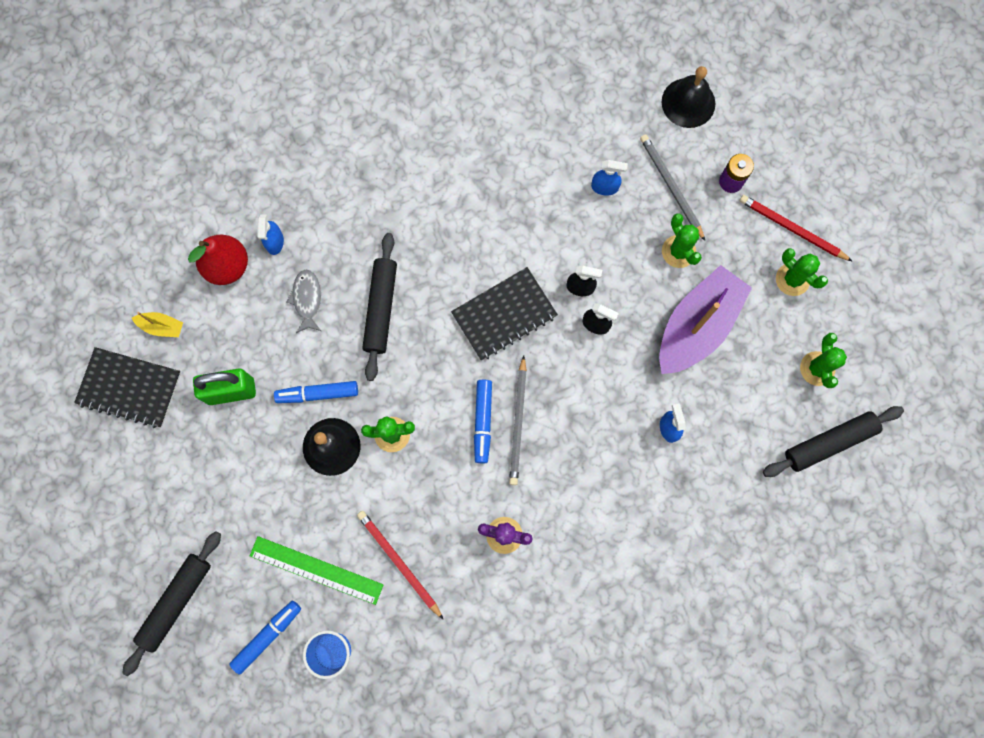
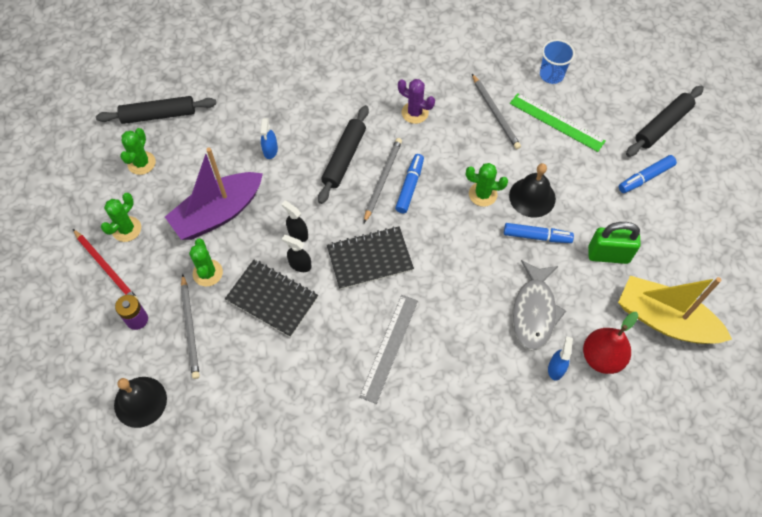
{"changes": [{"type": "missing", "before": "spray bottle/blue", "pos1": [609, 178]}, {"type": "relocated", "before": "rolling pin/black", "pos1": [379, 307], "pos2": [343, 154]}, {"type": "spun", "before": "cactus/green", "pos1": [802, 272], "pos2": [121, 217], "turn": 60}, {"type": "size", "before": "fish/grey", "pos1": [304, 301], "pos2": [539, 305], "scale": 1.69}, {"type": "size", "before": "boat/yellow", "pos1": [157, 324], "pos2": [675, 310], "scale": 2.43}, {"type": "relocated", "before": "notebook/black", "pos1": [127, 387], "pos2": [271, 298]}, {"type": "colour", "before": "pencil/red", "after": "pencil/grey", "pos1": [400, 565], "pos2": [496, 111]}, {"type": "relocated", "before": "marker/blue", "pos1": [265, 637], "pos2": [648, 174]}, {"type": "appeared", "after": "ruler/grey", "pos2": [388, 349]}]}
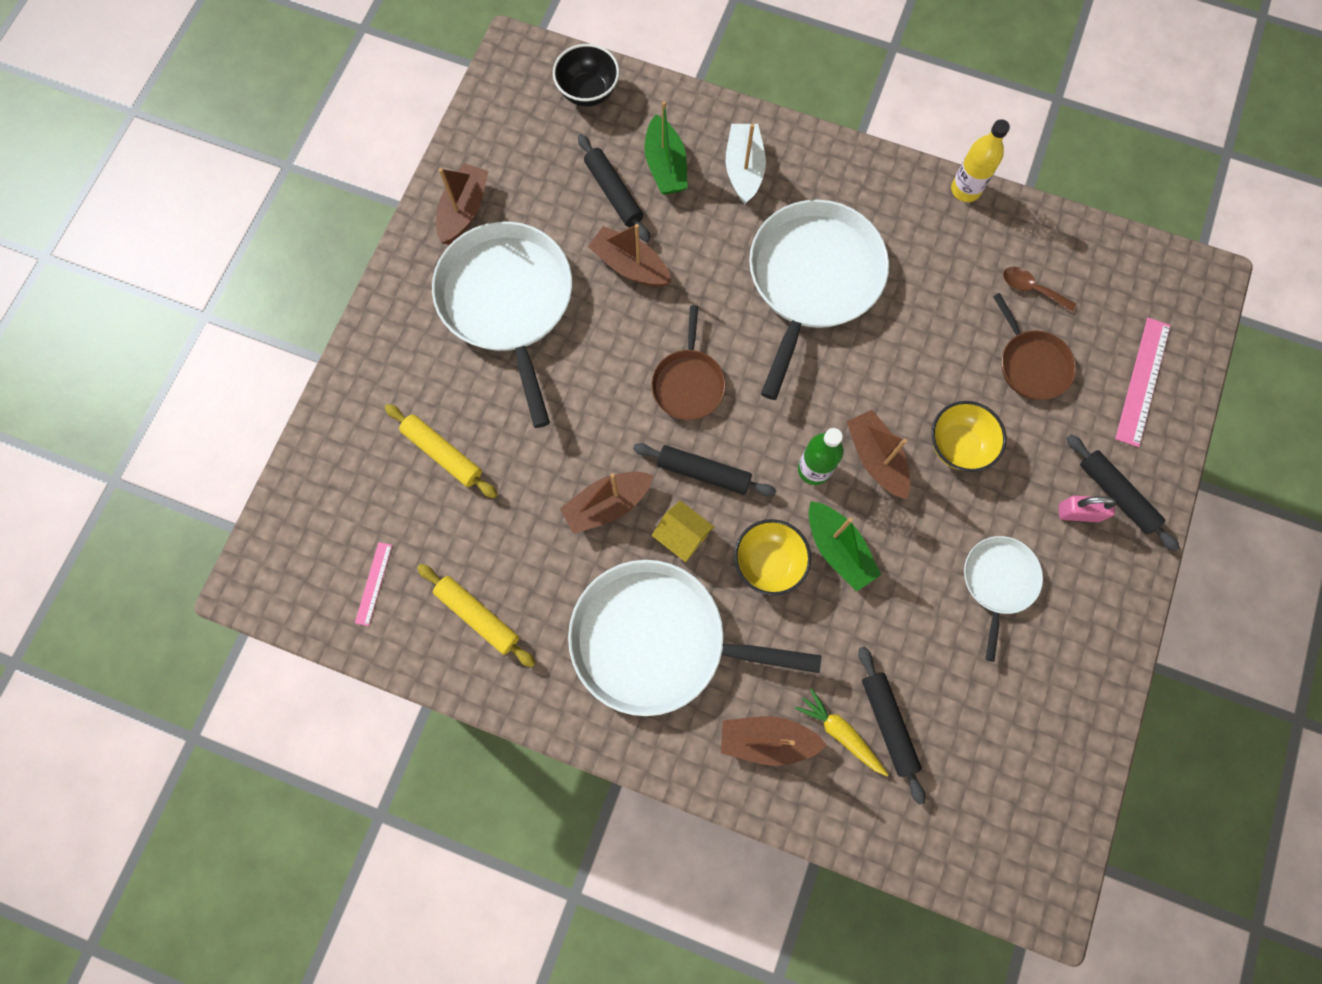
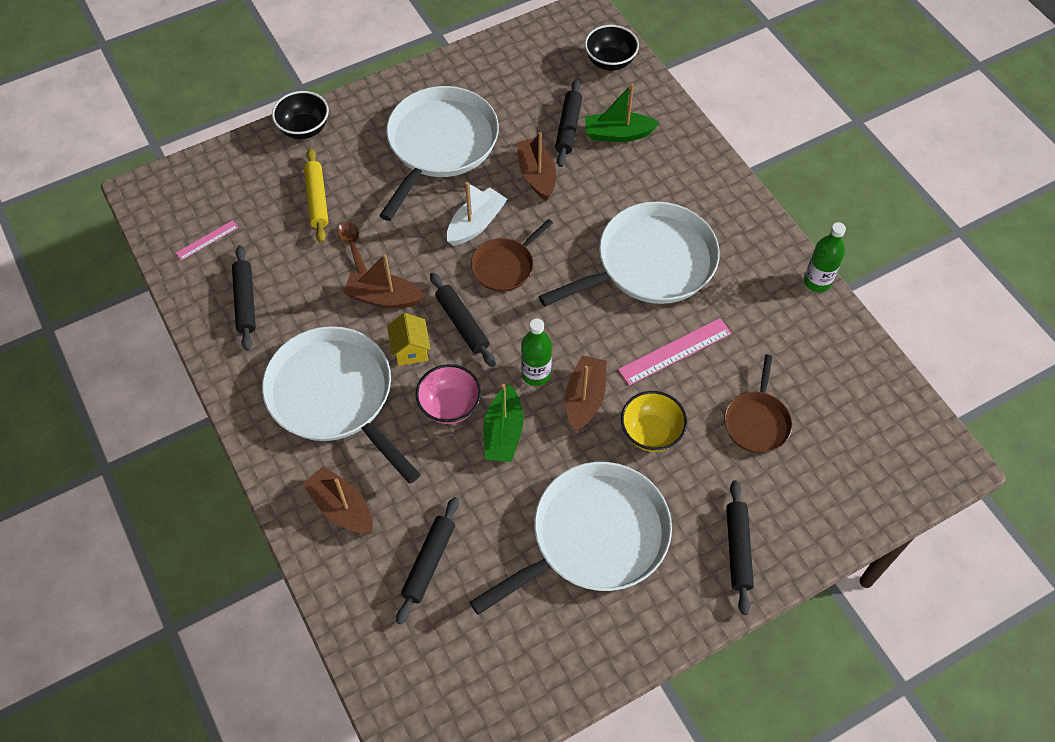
{"changes": [{"type": "spun", "before": "boat/green", "pos1": [666, 148], "pos2": [622, 112], "turn": 60}, {"type": "colour", "before": "bottle/yellow", "after": "bottle/green", "pos1": [980, 160], "pos2": [825, 257]}, {"type": "relocated", "before": "boat/white", "pos1": [746, 164], "pos2": [477, 214]}, {"type": "missing", "before": "boat/brown", "pos1": [462, 204]}, {"type": "relocated", "before": "spoon/brown", "pos1": [1039, 289], "pos2": [352, 247]}, {"type": "relocated", "before": "ruler/pink", "pos1": [1143, 382], "pos2": [675, 352]}, {"type": "missing", "before": "padlock/pink", "pos1": [1087, 509]}, {"type": "colour", "before": "bowl/yellow", "after": "bowl/pink", "pos1": [772, 557], "pos2": [448, 394]}, {"type": "size", "before": "pan/white", "pos1": [1003, 599], "pos2": [571, 538], "scale": 1.92}, {"type": "colour", "before": "rolling pin/yellow", "after": "rolling pin/black", "pos1": [476, 616], "pos2": [244, 298]}, {"type": "missing", "before": "carrot/yellow", "pos1": [841, 732]}, {"type": "appeared", "after": "bowl/black", "pos2": [300, 115]}]}
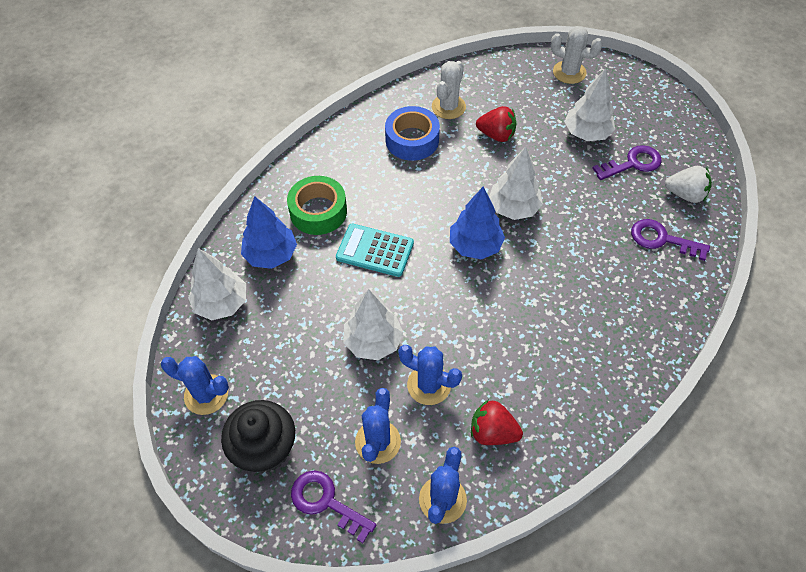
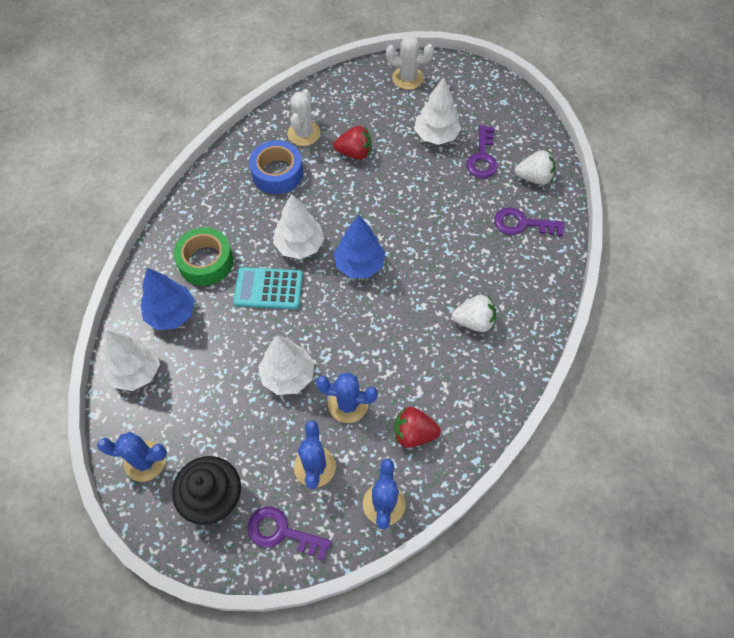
{"changes": [{"type": "spun", "before": "key/purple", "pos1": [627, 162], "pos2": [482, 151], "turn": 135}, {"type": "relocated", "before": "tree/white", "pos1": [516, 183], "pos2": [298, 226]}, {"type": "appeared", "after": "strawberry/white", "pos2": [474, 313]}]}
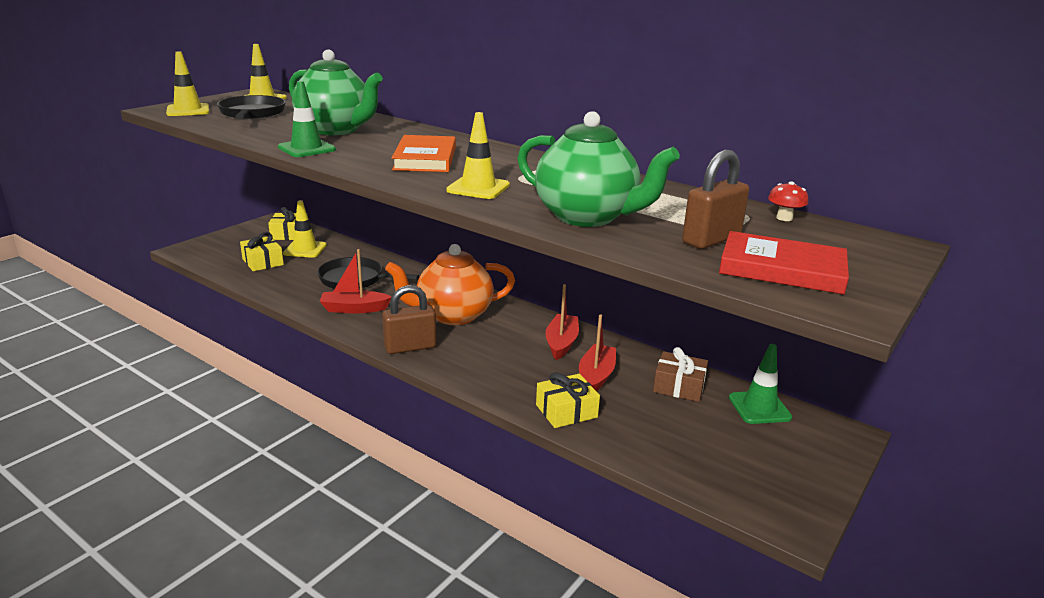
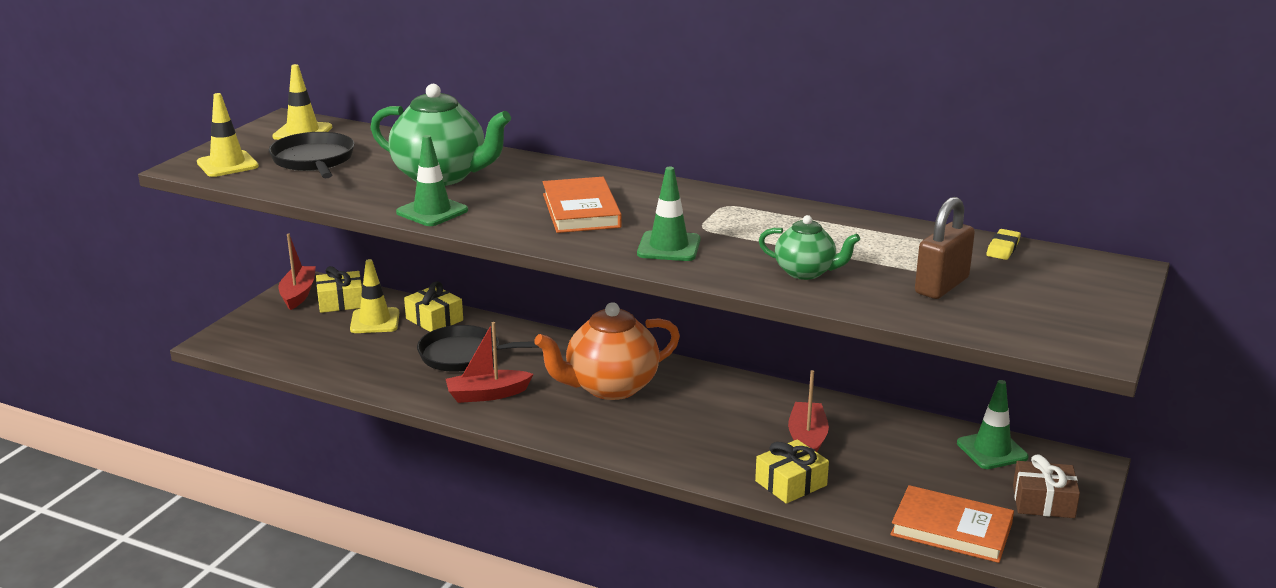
{"changes": [{"type": "size", "before": "teapot/green", "pos1": [598, 169], "pos2": [809, 247], "scale": 0.55}, {"type": "colour", "before": "traffic cone/yellow", "after": "traffic cone/green", "pos1": [478, 155], "pos2": [668, 214]}, {"type": "exchanged", "before": "mushroom/red", "after": "eraser/yellow", "pos1": [788, 201], "pos2": [1004, 244]}, {"type": "missing", "before": "book/red", "pos1": [784, 263]}, {"type": "relocated", "before": "gift/yellow", "pos1": [262, 251], "pos2": [433, 306]}, {"type": "relocated", "before": "boat/red", "pos1": [562, 322], "pos2": [297, 271]}, {"type": "missing", "before": "padlock/brown", "pos1": [409, 319]}, {"type": "relocated", "before": "gift/brown", "pos1": [680, 374], "pos2": [1046, 486]}, {"type": "appeared", "after": "book/orange", "pos2": [952, 524]}]}
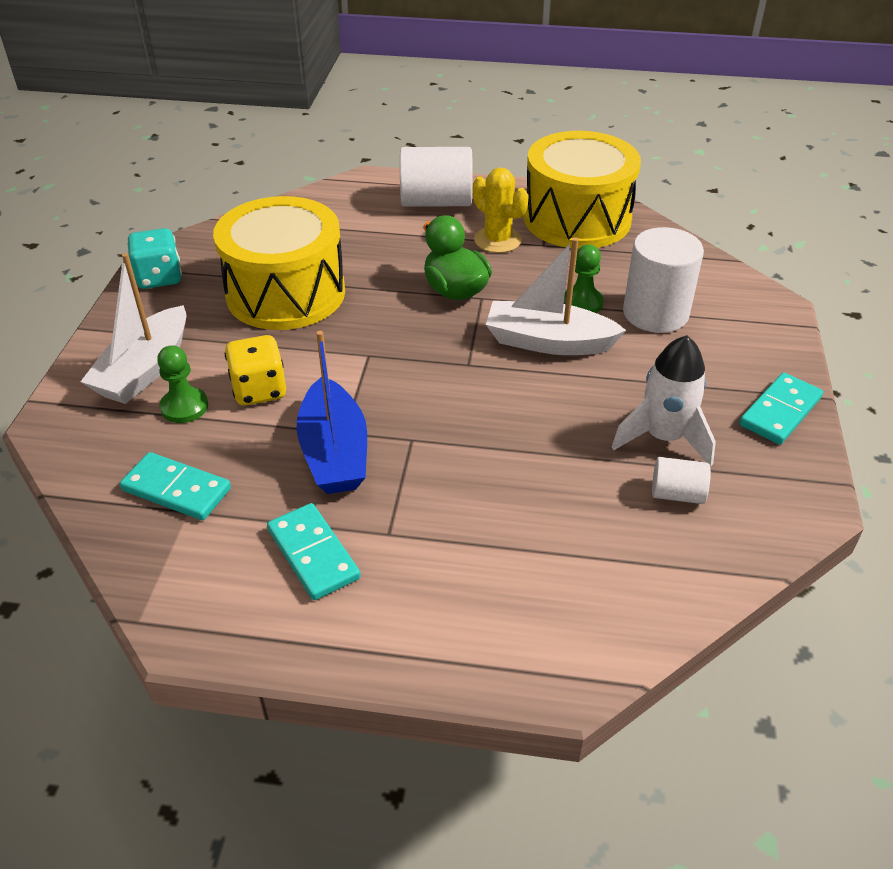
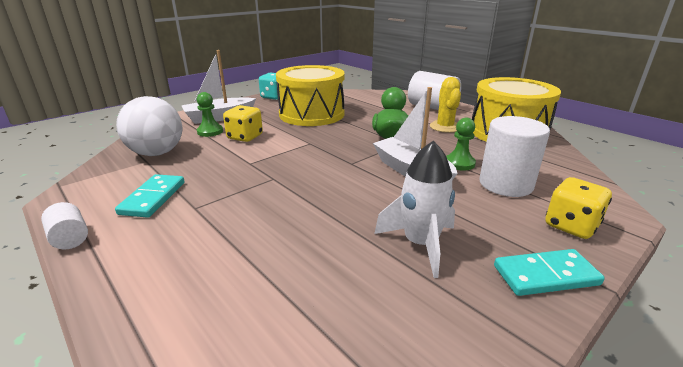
{"changes": [{"type": "missing", "before": "boat/blue", "pos1": [331, 412]}, {"type": "exchanged", "before": "domino/turquoise", "after": "ball/white", "pos1": [175, 486], "pos2": [149, 126]}, {"type": "relocated", "before": "cylinder/white", "pos1": [681, 480], "pos2": [64, 225]}, {"type": "appeared", "after": "dice/yellow", "pos2": [579, 208]}]}
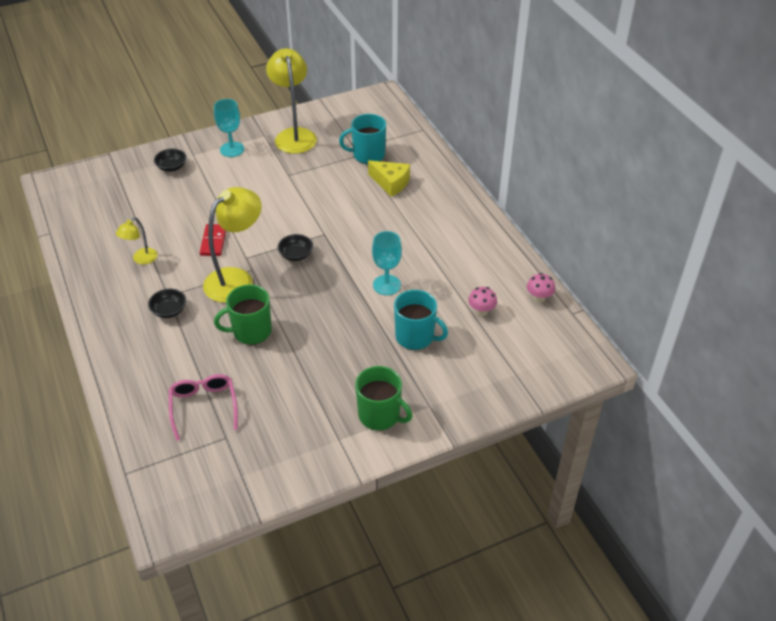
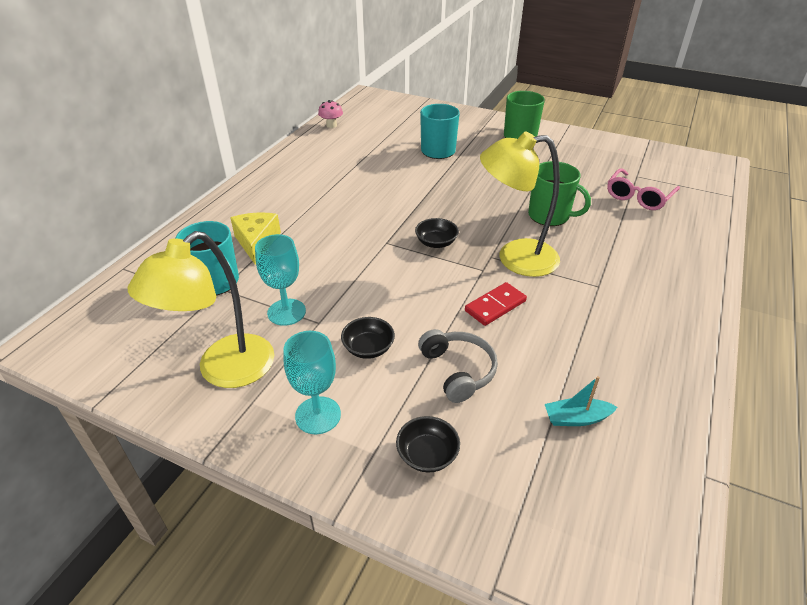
{"changes": [{"type": "missing", "before": "lamp/yellow", "pos1": [137, 241]}, {"type": "relocated", "before": "goblet/turquoise", "pos1": [387, 263], "pos2": [280, 280]}, {"type": "missing", "before": "mushroom/pink", "pos1": [482, 301]}, {"type": "relocated", "before": "bowl/black", "pos1": [167, 303], "pos2": [368, 338]}, {"type": "appeared", "after": "headphones/grey", "pos2": [458, 366]}, {"type": "appeared", "after": "boat/turquoise", "pos2": [581, 401]}]}
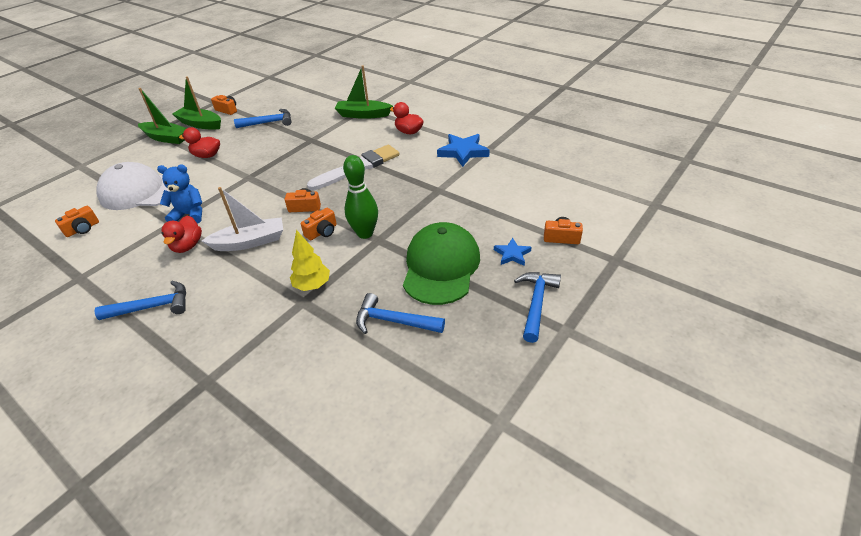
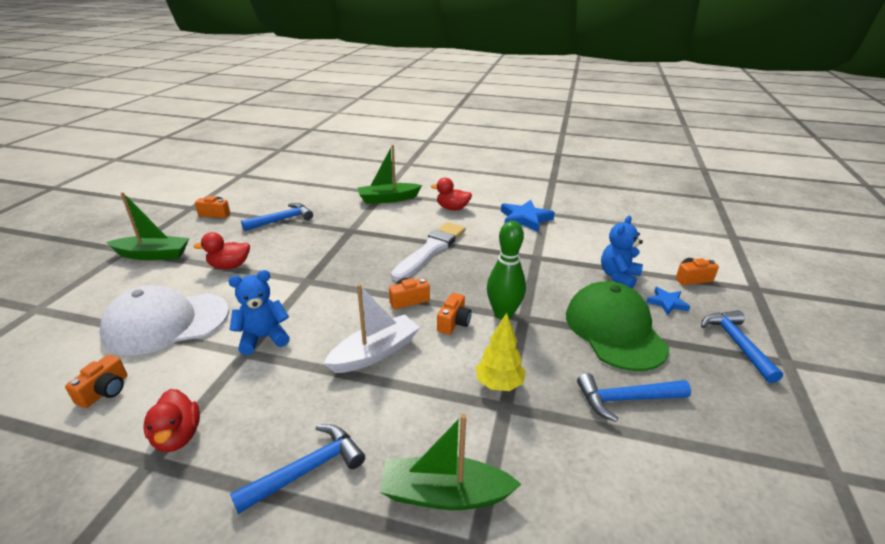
{"changes": [{"type": "relocated", "before": "boat/green", "pos1": [196, 103], "pos2": [450, 462]}, {"type": "relocated", "before": "duck/red", "pos1": [182, 234], "pos2": [171, 420]}, {"type": "appeared", "after": "teddy bear/blue", "pos2": [622, 252]}]}
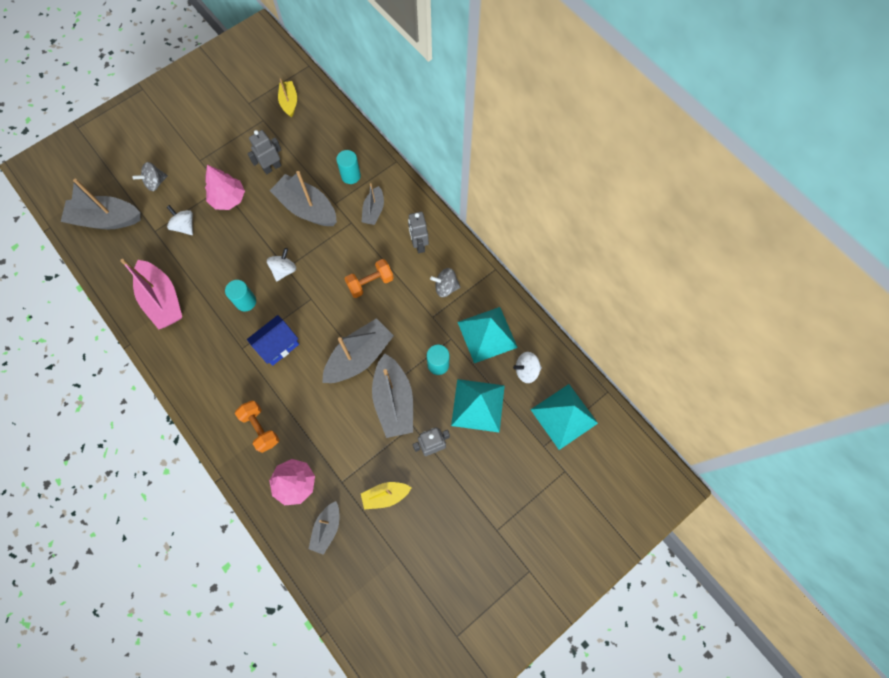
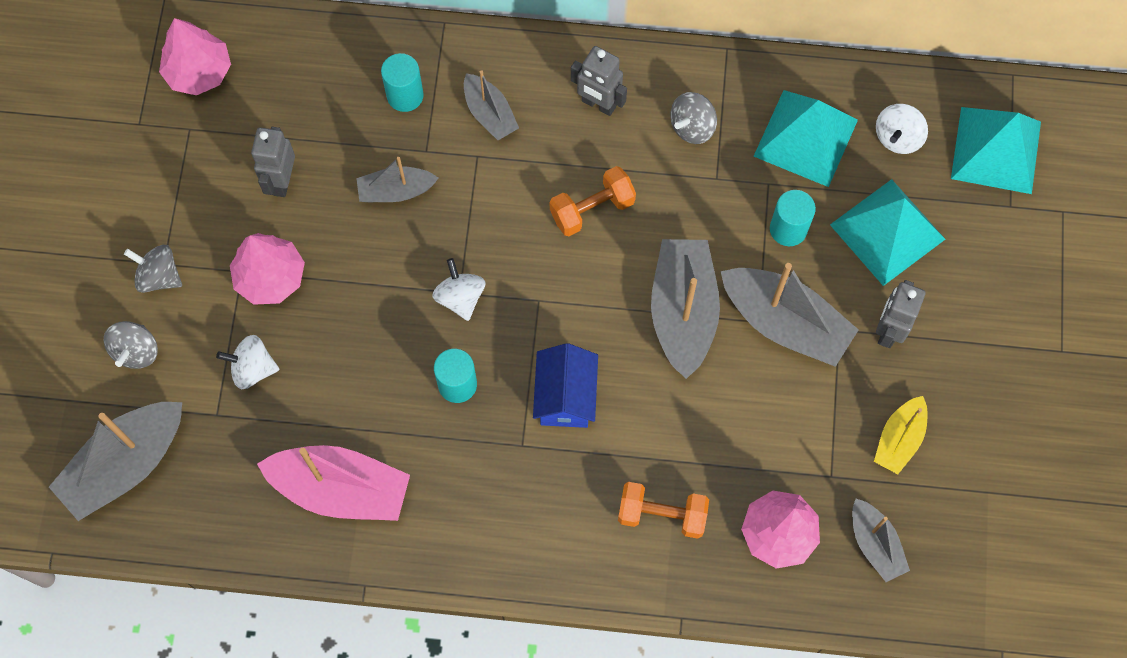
{"changes": [{"type": "exchanged", "before": "boat/yellow", "after": "tree/pink", "pos1": [287, 97], "pos2": [195, 56]}, {"type": "size", "before": "boat/grey", "pos1": [303, 198], "pos2": [397, 179], "scale": 0.57}, {"type": "spun", "before": "dumbbell/orange", "pos1": [369, 278], "pos2": [593, 201], "turn": 45}, {"type": "appeared", "after": "spinning top/grey", "pos2": [153, 269]}]}
